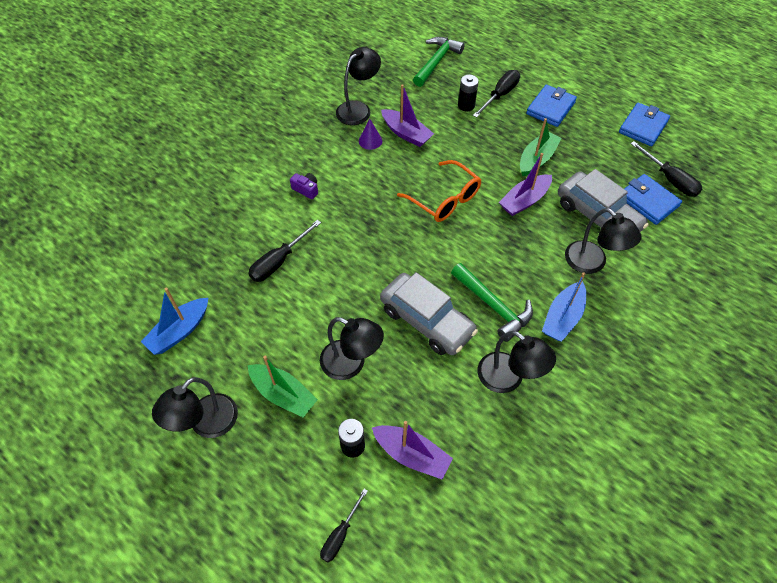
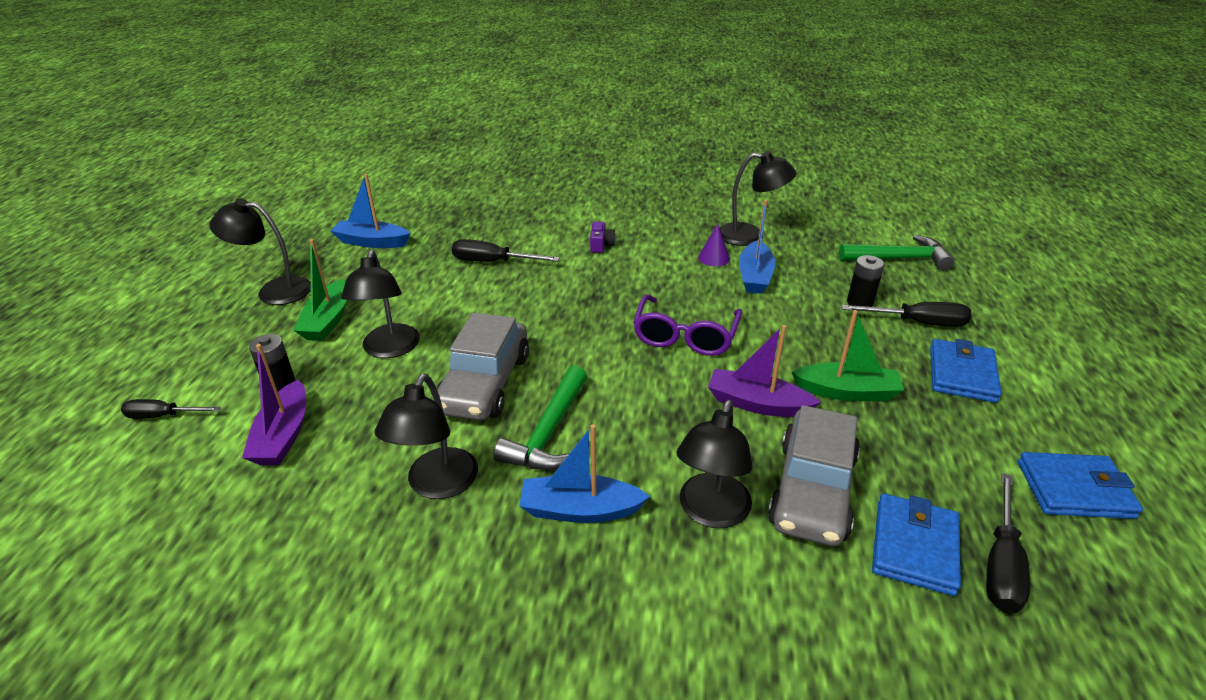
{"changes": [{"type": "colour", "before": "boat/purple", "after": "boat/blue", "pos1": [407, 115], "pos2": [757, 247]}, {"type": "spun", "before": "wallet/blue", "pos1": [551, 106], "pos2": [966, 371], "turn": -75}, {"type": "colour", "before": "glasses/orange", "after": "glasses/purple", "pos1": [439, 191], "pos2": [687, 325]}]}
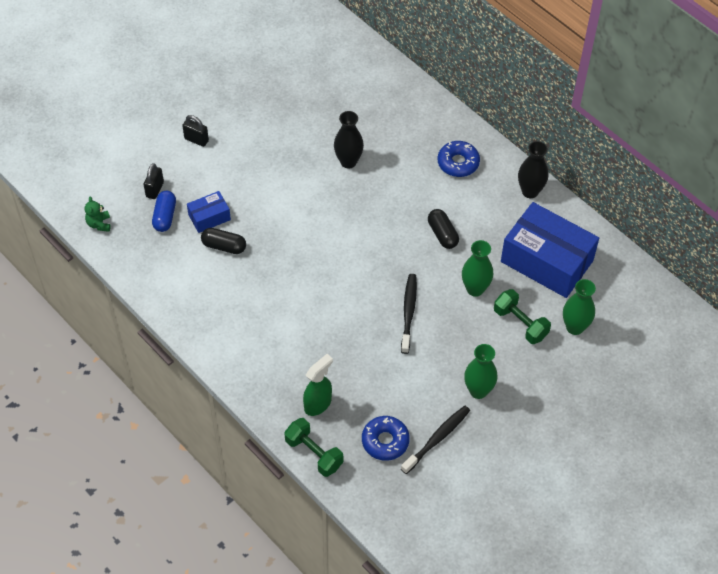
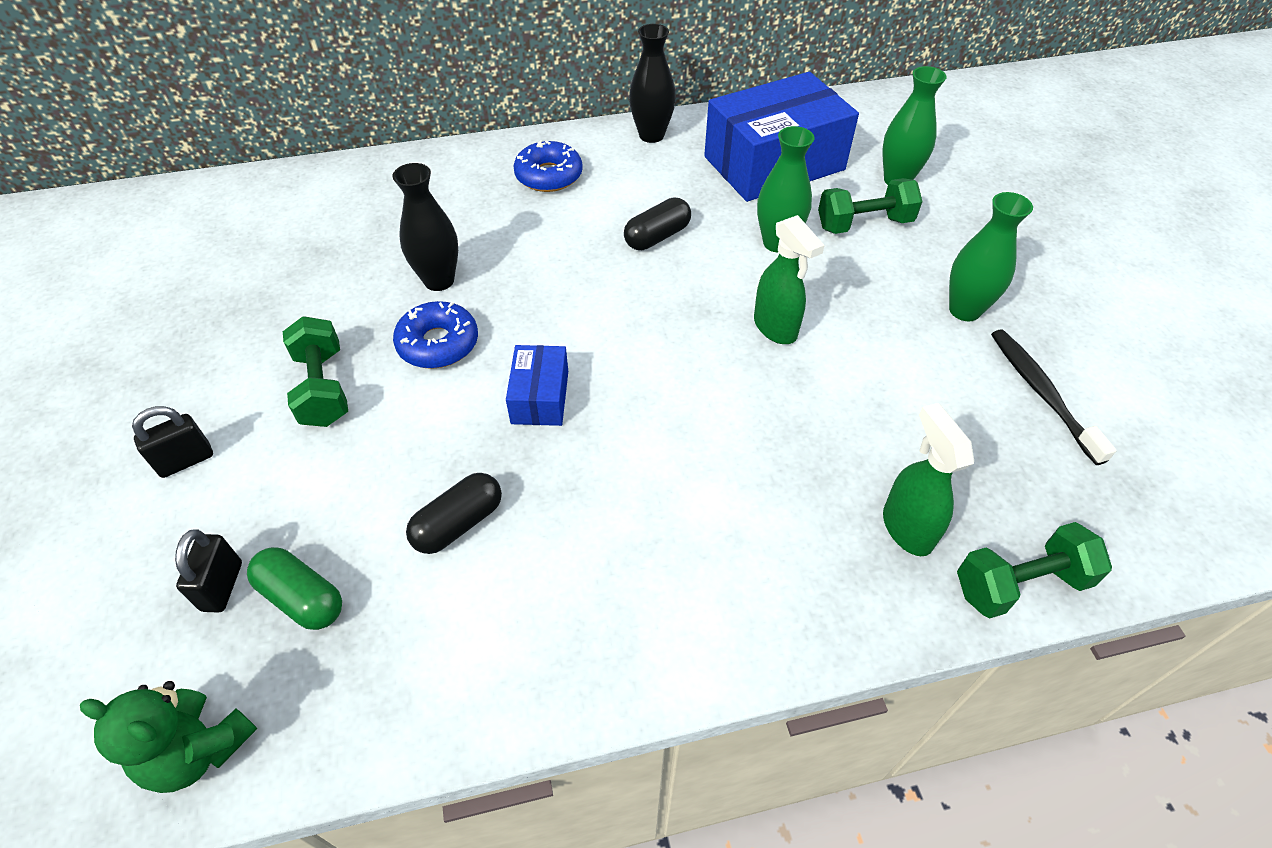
{"changes": [{"type": "spun", "before": "padlock/black", "pos1": [153, 181], "pos2": [208, 571], "turn": 45}, {"type": "colour", "before": "capsule/blue", "after": "capsule/green", "pos1": [164, 211], "pos2": [294, 588]}, {"type": "relocated", "before": "box/blue", "pos1": [209, 212], "pos2": [537, 385]}, {"type": "size", "before": "teddy bear/green", "pos1": [97, 214], "pos2": [169, 737], "scale": 1.5}, {"type": "spun", "before": "capsule/black", "pos1": [443, 229], "pos2": [657, 223], "turn": -45}, {"type": "exchanged", "before": "toothbrush/black", "after": "spray bottle/green", "pos1": [409, 314], "pos2": [789, 279]}, {"type": "relocated", "before": "donut/blue", "pos1": [386, 438], "pos2": [435, 335]}, {"type": "appeared", "after": "dumbbell/green", "pos2": [315, 371]}]}
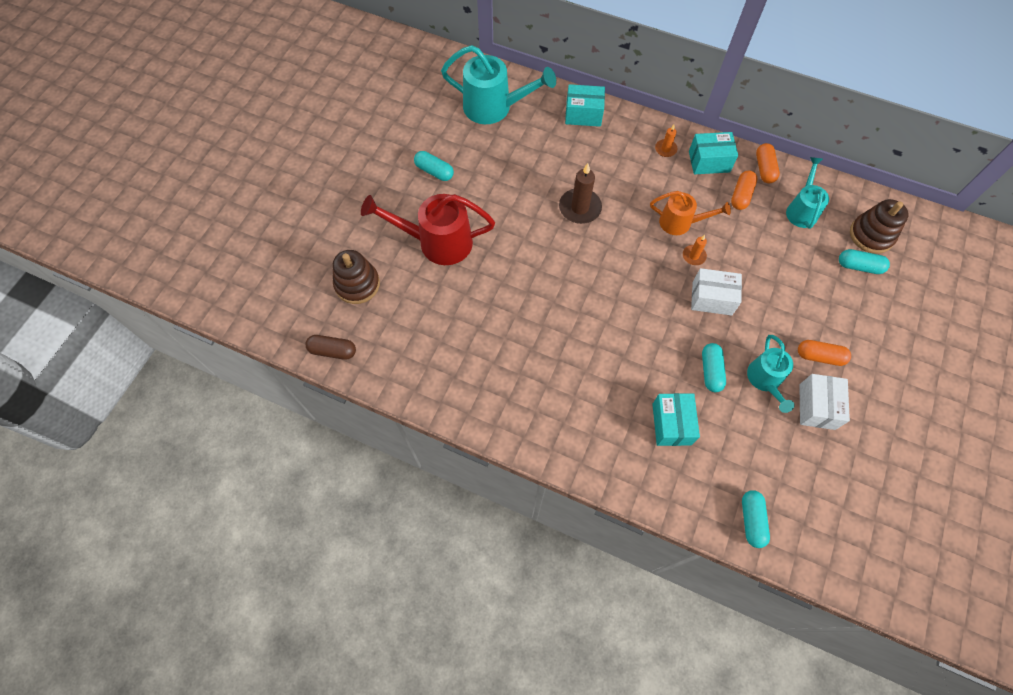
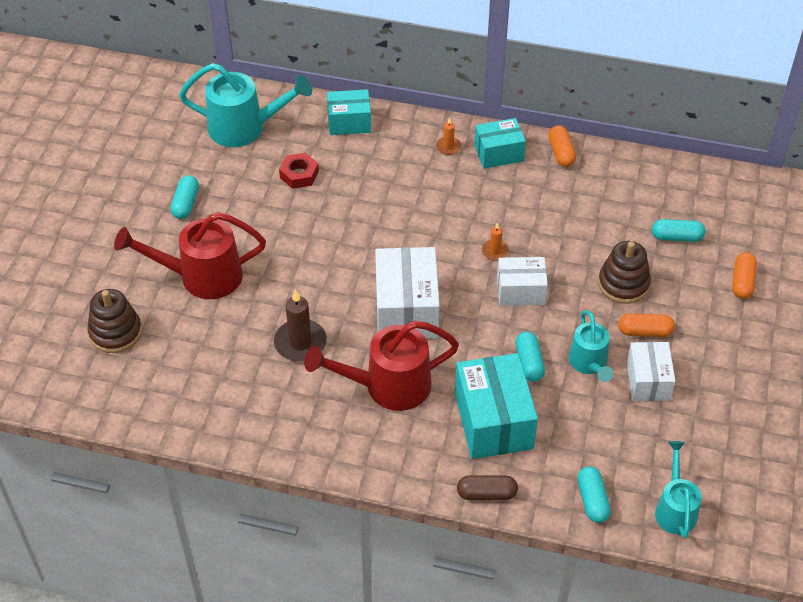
{"changes": [{"type": "spun", "before": "capsule/turquoise", "pos1": [434, 166], "pos2": [185, 197], "turn": 75}, {"type": "relocated", "before": "watering can/turquoise", "pos1": [807, 193], "pos2": [678, 490]}, {"type": "relocated", "before": "candle/brown", "pos1": [580, 193], "pos2": [300, 325]}, {"type": "relocated", "before": "capsule/orange", "pos1": [744, 190], "pos2": [744, 275]}, {"type": "missing", "before": "watering can/orange", "pos1": [690, 213]}, {"type": "relocated", "before": "stacking toy/brown", "pos1": [879, 226], "pos2": [624, 272]}, {"type": "relocated", "before": "capsule/brown", "pos1": [330, 347], "pos2": [487, 487]}, {"type": "size", "before": "box/turquoise", "pos1": [676, 419], "pos2": [496, 406], "scale": 1.62}, {"type": "appeared", "after": "nut/red", "pos2": [299, 171]}, {"type": "appeared", "after": "box/white", "pos2": [407, 292]}, {"type": "appeared", "after": "watering can/red", "pos2": [381, 365]}]}
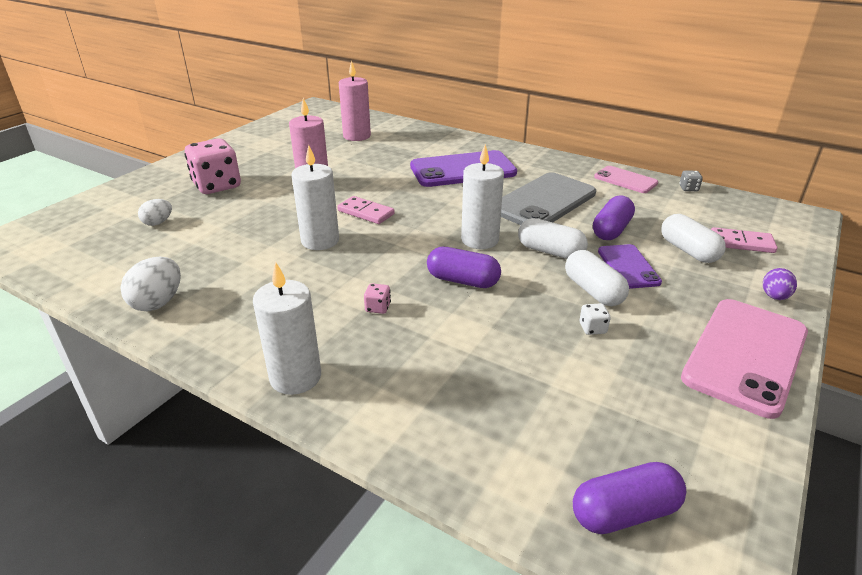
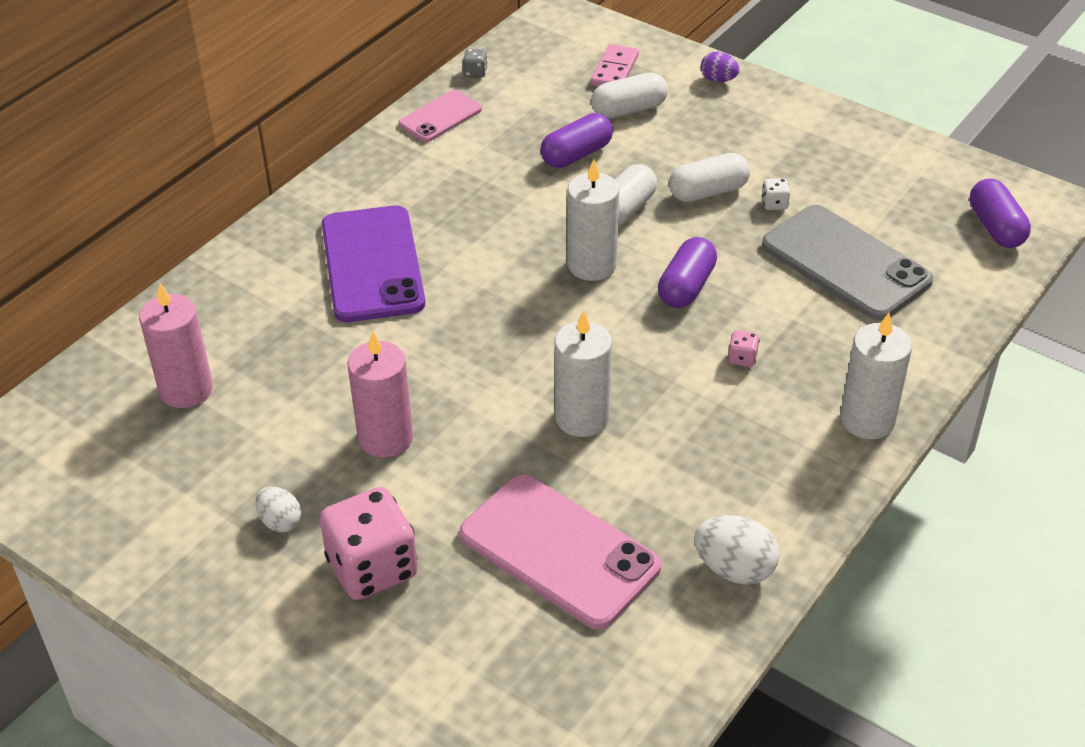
{"changes": [{"type": "relocated", "before": "phone/grey", "pos1": [548, 198], "pos2": [847, 262]}, {"type": "spun", "before": "capsule/purple", "pos1": [614, 217], "pos2": [576, 140], "turn": -75}, {"type": "missing", "before": "domino/pink", "pos1": [366, 210]}, {"type": "relocated", "before": "egg/white", "pos1": [155, 212], "pos2": [278, 509]}, {"type": "missing", "before": "phone/purple", "pos1": [630, 266]}, {"type": "relocated", "before": "phone/pink", "pos1": [744, 359], "pos2": [560, 551]}]}
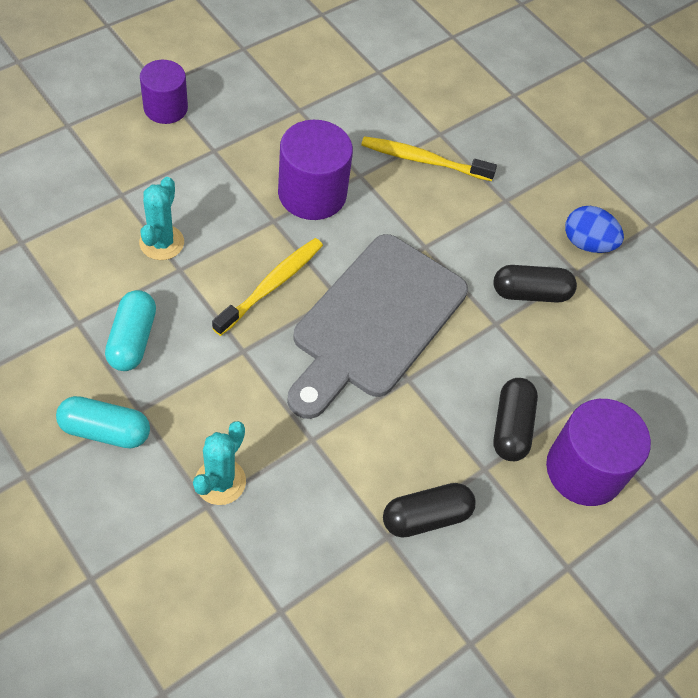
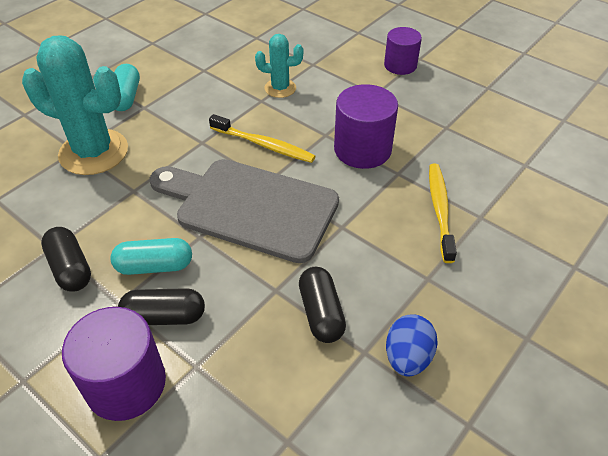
{"changes": [{"type": "relocated", "before": "capsule/turquoise", "pos1": [130, 330], "pos2": [151, 256]}, {"type": "size", "before": "cactus/turquoise", "pos1": [219, 463], "pos2": [75, 105], "scale": 1.92}]}
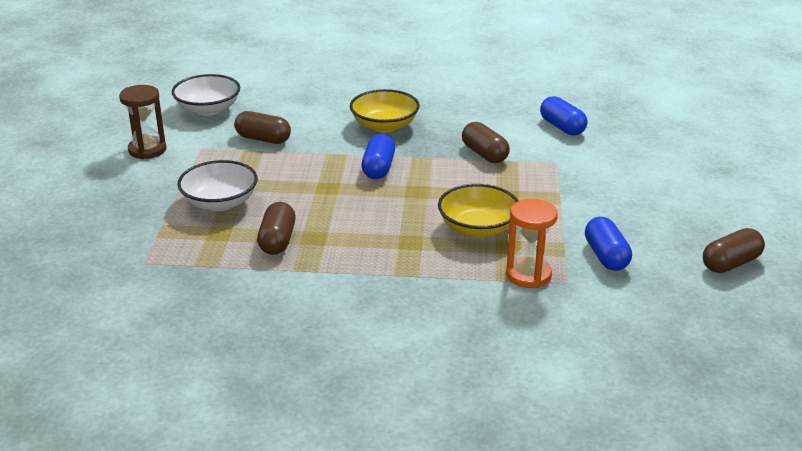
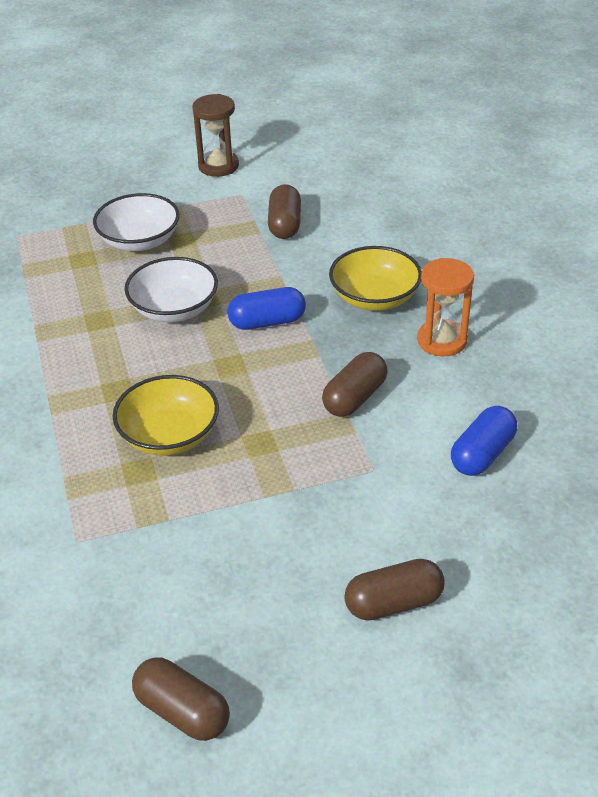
{"changes": [{"type": "relocated", "before": "bowl/white", "pos1": [206, 95], "pos2": [171, 289]}, {"type": "relocated", "before": "hourglass/orange", "pos1": [532, 243], "pos2": [445, 307]}, {"type": "relocated", "before": "capsule/brown", "pos1": [276, 228], "pos2": [394, 590]}, {"type": "missing", "before": "capsule/blue", "pos1": [608, 244]}]}
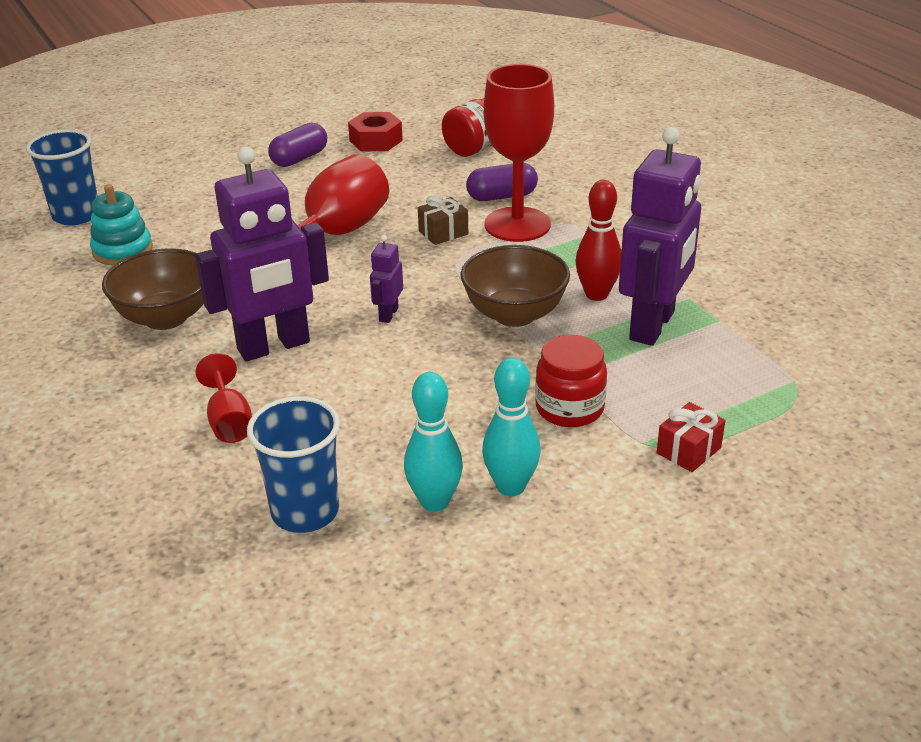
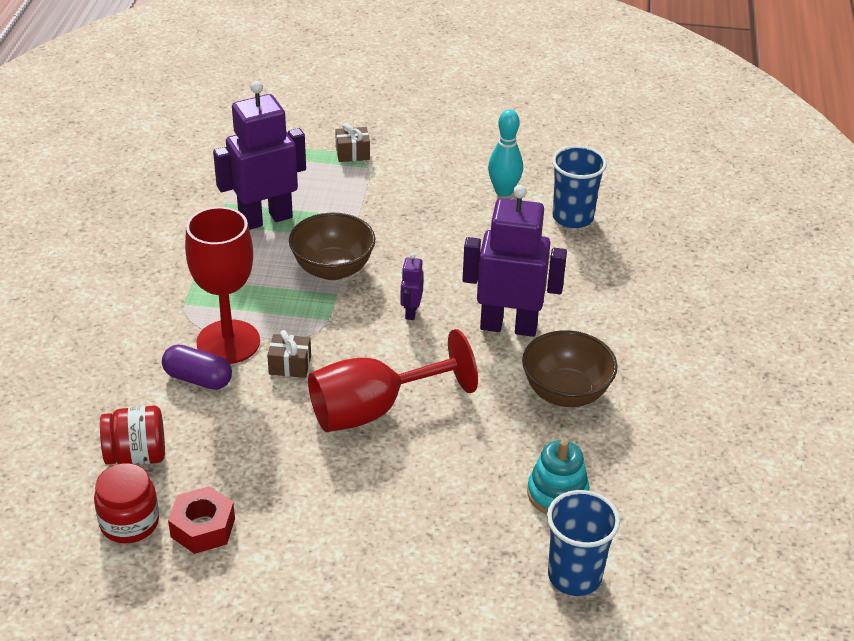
{"changes": [{"type": "missing", "before": "capsule/purple", "pos1": [297, 145]}, {"type": "missing", "before": "bowling pin/red", "pos1": [598, 240]}, {"type": "spun", "before": "robot/purple", "pos1": [386, 279], "pos2": [412, 286], "turn": 135}, {"type": "relocated", "before": "jar/red", "pos1": [571, 381], "pos2": [126, 503]}, {"type": "missing", "before": "goblet/red", "pos1": [223, 398]}, {"type": "missing", "before": "bowling pin/turquoise", "pos1": [511, 426]}, {"type": "colour", "before": "gift/red", "after": "gift/brown", "pos1": [691, 437], "pos2": [352, 142]}]}
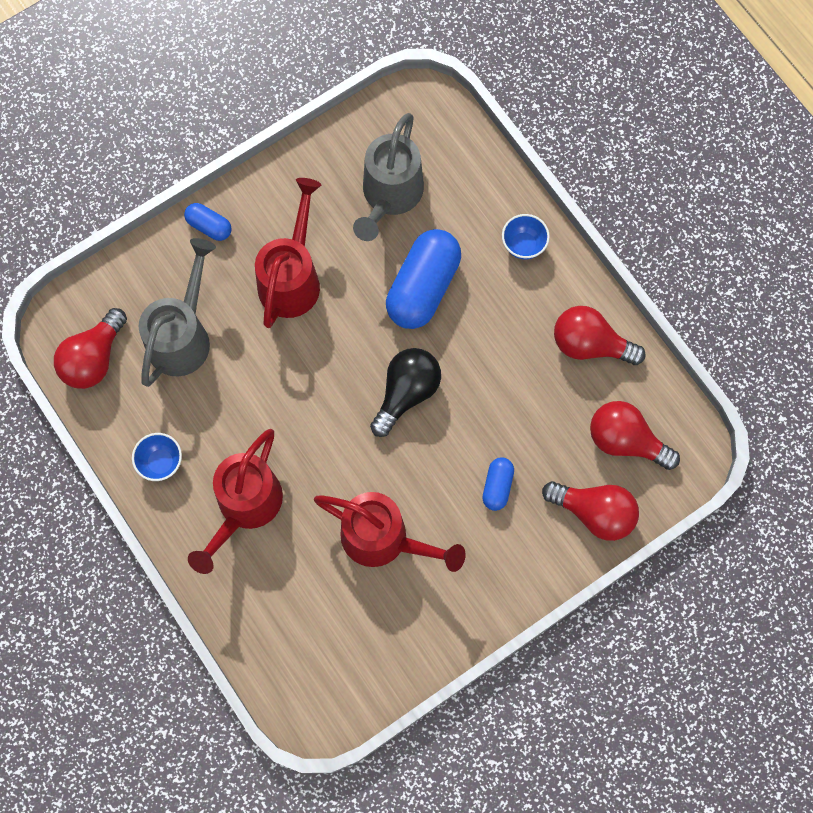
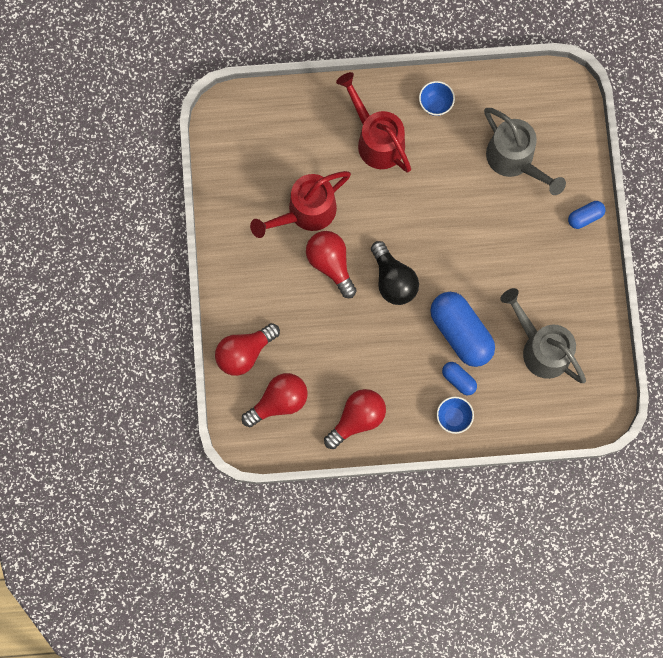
{"changes": [{"type": "missing", "before": "watering can/red", "pos1": [288, 253]}, {"type": "relocated", "before": "light bulb/red", "pos1": [90, 348], "pos2": [331, 264]}, {"type": "relocated", "before": "capsule/blue", "pos1": [498, 484], "pos2": [459, 378]}]}
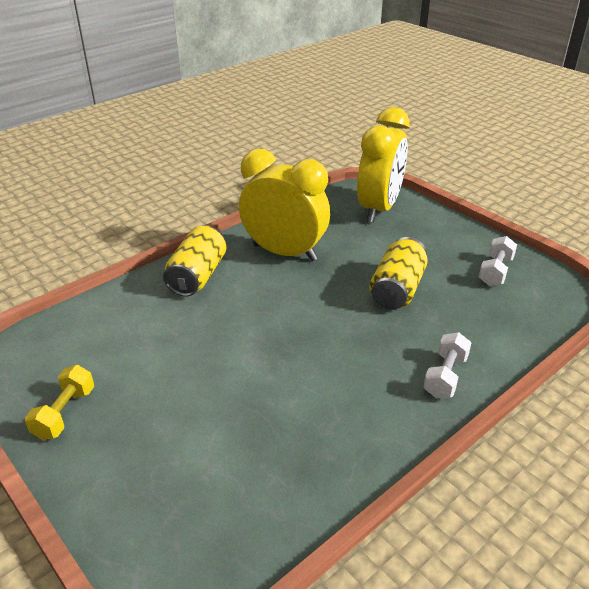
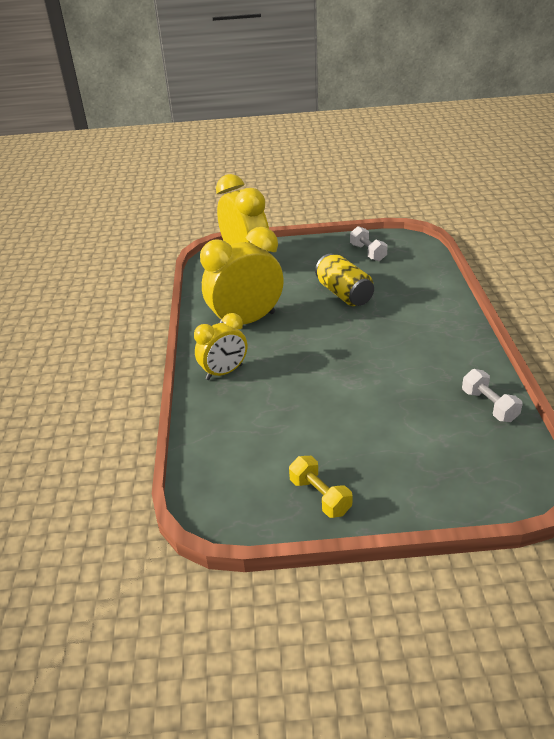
{"changes": [{"type": "exchanged", "before": "can/yellow", "after": "clock/yellow", "pos1": [194, 260], "pos2": [220, 346]}, {"type": "relocated", "before": "dumbbell/white", "pos1": [447, 365], "pos2": [492, 395]}]}
